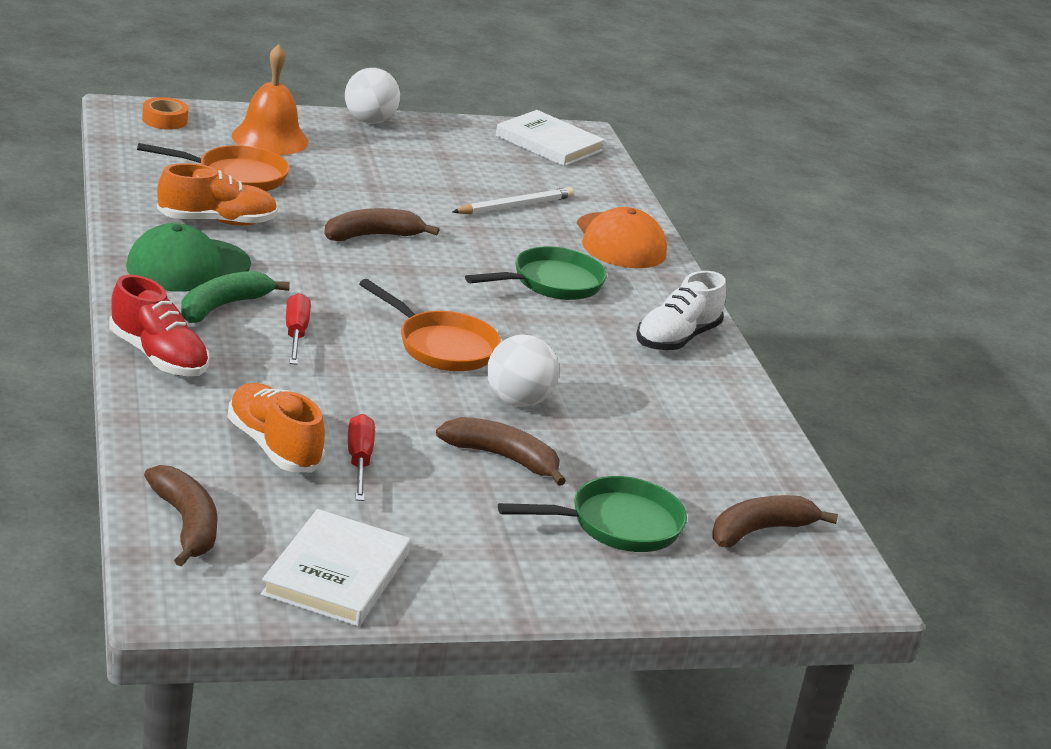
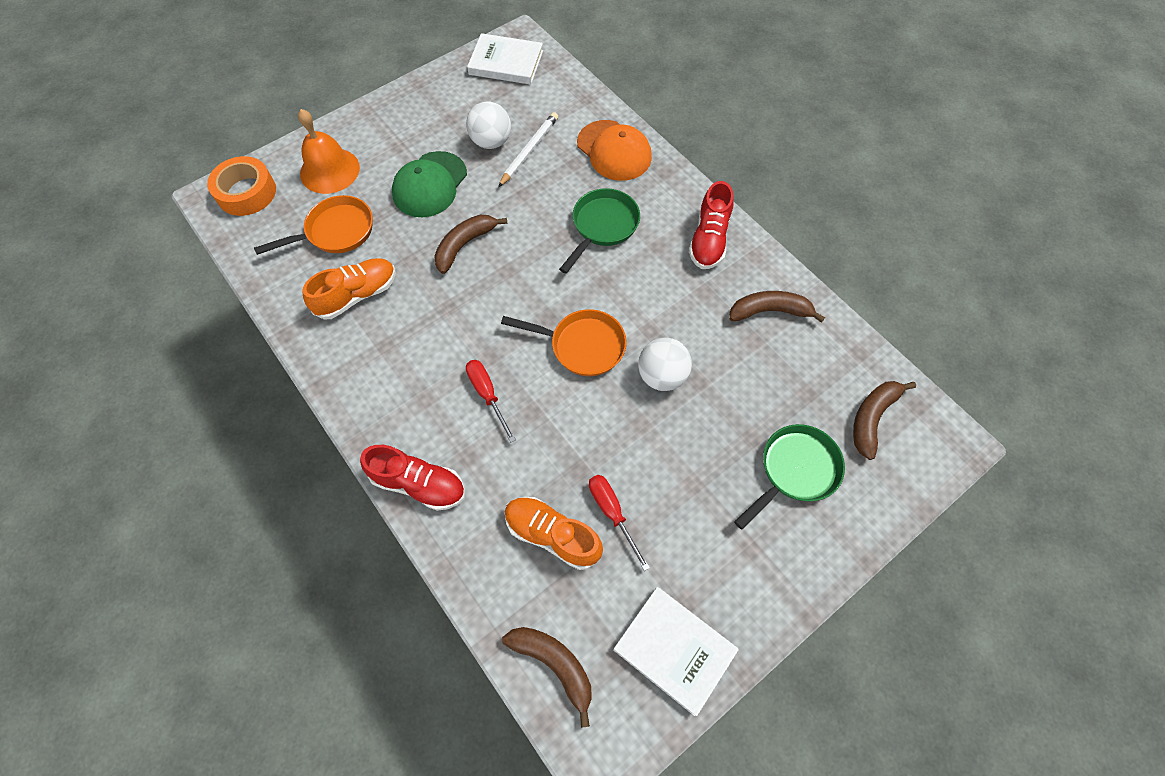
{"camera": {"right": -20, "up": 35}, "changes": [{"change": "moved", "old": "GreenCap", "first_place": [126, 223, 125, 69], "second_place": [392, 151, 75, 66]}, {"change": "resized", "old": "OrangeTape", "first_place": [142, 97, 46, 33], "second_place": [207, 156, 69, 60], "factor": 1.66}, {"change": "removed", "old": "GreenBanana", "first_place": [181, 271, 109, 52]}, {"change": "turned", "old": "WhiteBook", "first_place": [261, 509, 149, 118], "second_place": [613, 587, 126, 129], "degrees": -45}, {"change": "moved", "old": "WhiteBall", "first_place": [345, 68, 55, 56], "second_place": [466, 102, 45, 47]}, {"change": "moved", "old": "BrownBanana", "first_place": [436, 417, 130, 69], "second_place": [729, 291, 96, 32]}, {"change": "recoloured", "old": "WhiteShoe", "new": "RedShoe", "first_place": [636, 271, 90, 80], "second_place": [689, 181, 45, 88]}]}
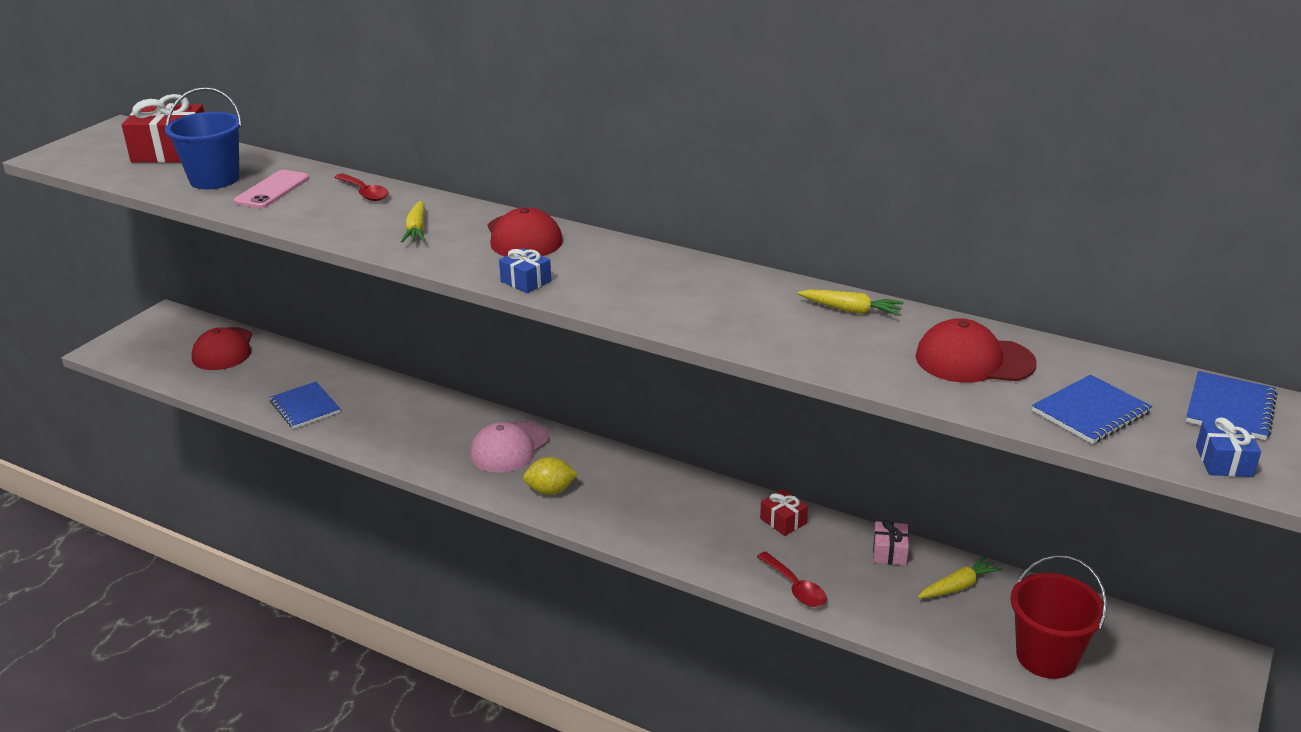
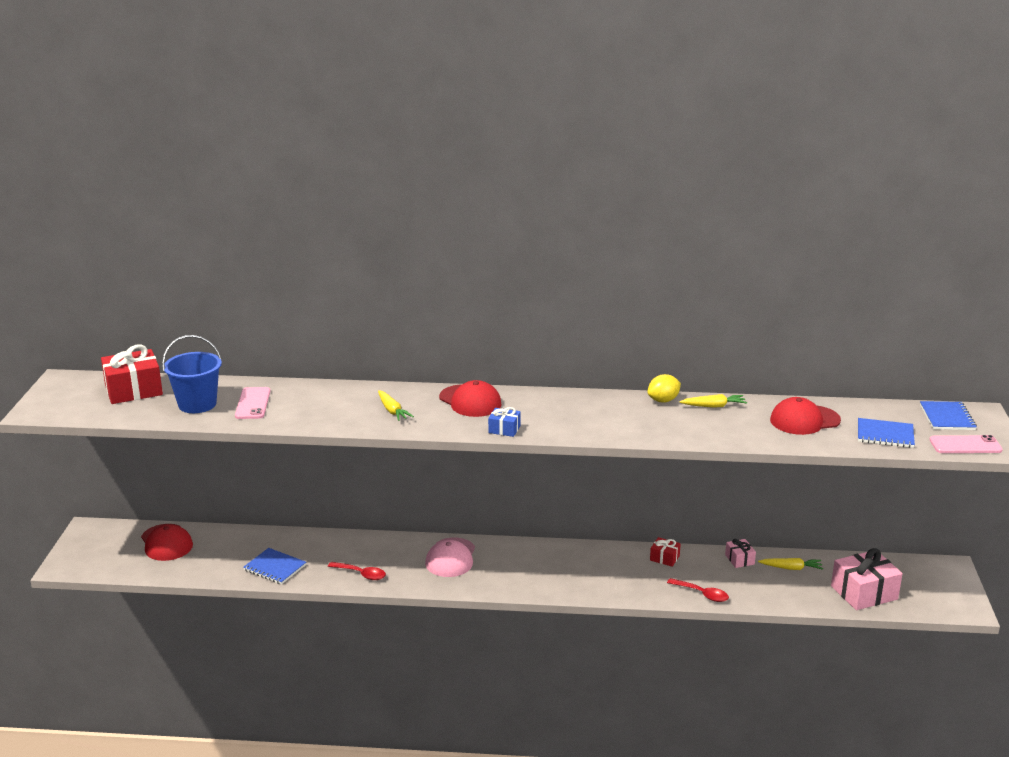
{"camera": {"right": -25, "up": -5}, "changes": [{"change": "moved", "old": "RedSpoon", "first_place": [334, 173, 55, 28], "second_place": [328, 562, 58, 18]}, {"change": "moved", "old": "YellowLemon", "first_place": [523, 457, 55, 38], "second_place": [647, 374, 34, 28]}, {"change": "turned", "old": "YellowCarrot", "first_place": [918, 556, 84, 42], "second_place": [758, 558, 65, 12], "degrees": 60}, {"change": "replaced", "old": "RedBucket", "new": "PinkGift", "first_place": [1010, 555, 97, 124], "second_place": [831, 548, 72, 62]}, {"change": "turned", "old": "BlueNotebook", "first_place": [1032, 375, 120, 69], "second_place": [858, 418, 57, 30], "degrees": 75}, {"change": "replaced", "old": "BlueGift", "new": "PinkPhone", "first_place": [1196, 417, 65, 60], "second_place": [929, 435, 74, 18]}]}
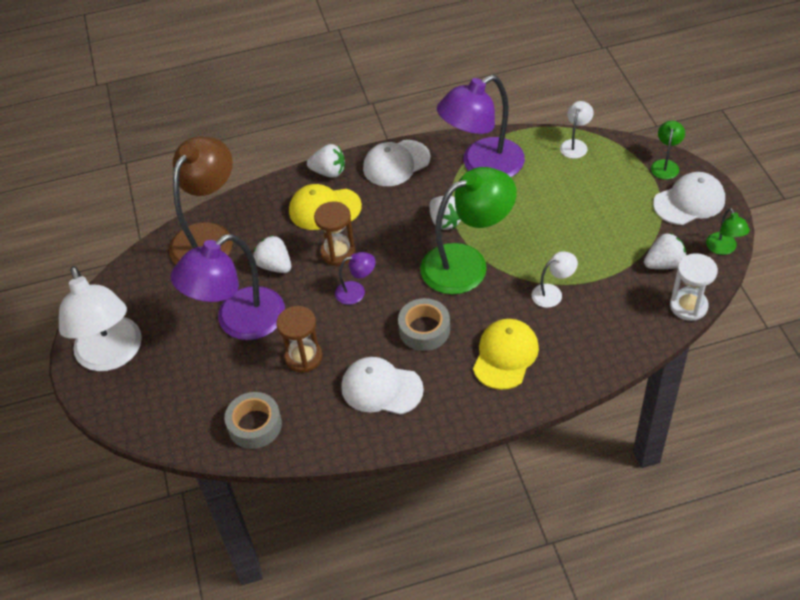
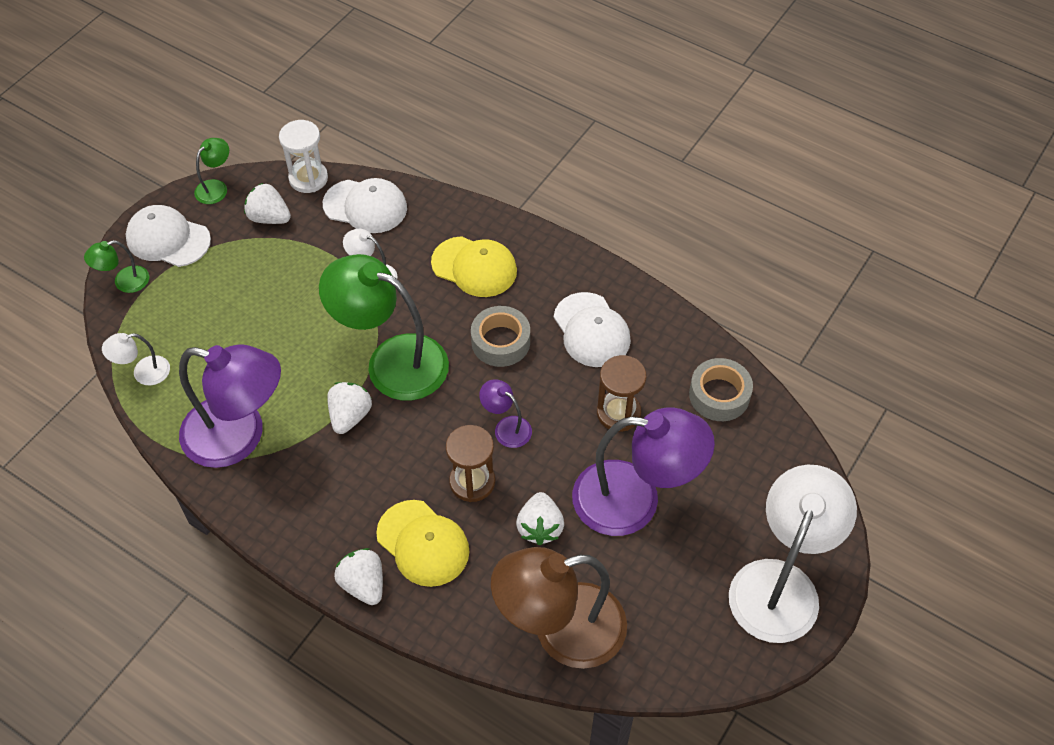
{"camera": {"right": -135, "up": 5}, "changes": [{"change": "moved", "old": "WhiteCap", "first_place": [363, 140, 68, 46], "second_place": [323, 178, 84, 55]}, {"change": "turned", "old": "YellowCap", "first_place": [473, 319, 66, 71], "second_place": [431, 236, 86, 61], "degrees": -135}]}
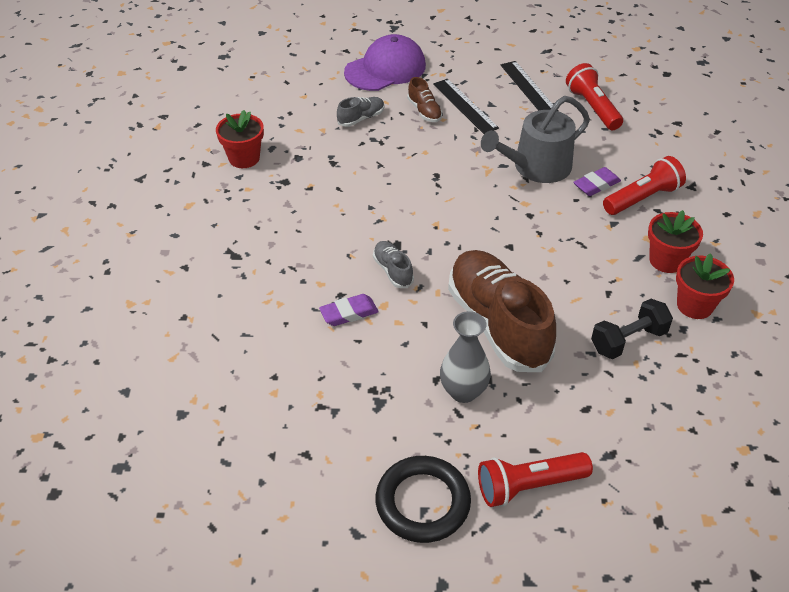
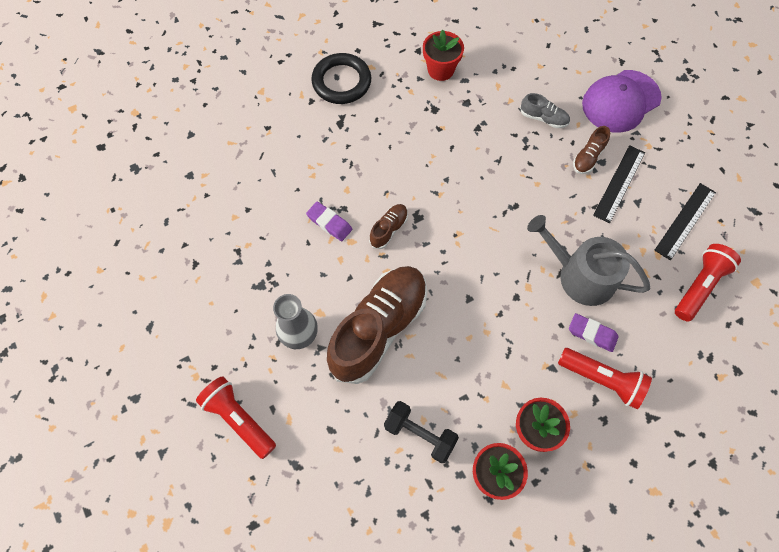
{"camera": {"right": 60, "up": 20}, "changes": [{"change": "turned", "old": "PurpleCap", "first_place": [344, 34, 82, 57], "second_place": [582, 70, 80, 63], "degrees": 120}, {"change": "recoloured", "old": "GreyShoe", "new": "BrownShoe", "first_place": [373, 241, 41, 47], "second_place": [369, 204, 39, 45]}, {"change": "moved", "old": "BlackRing", "first_place": [375, 456, 96, 87], "second_place": [311, 53, 60, 51]}]}
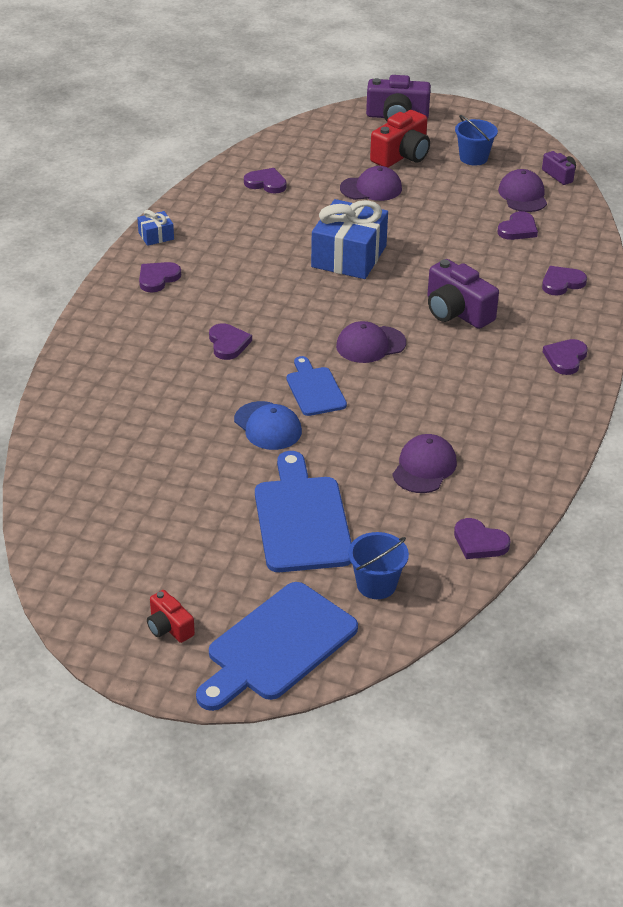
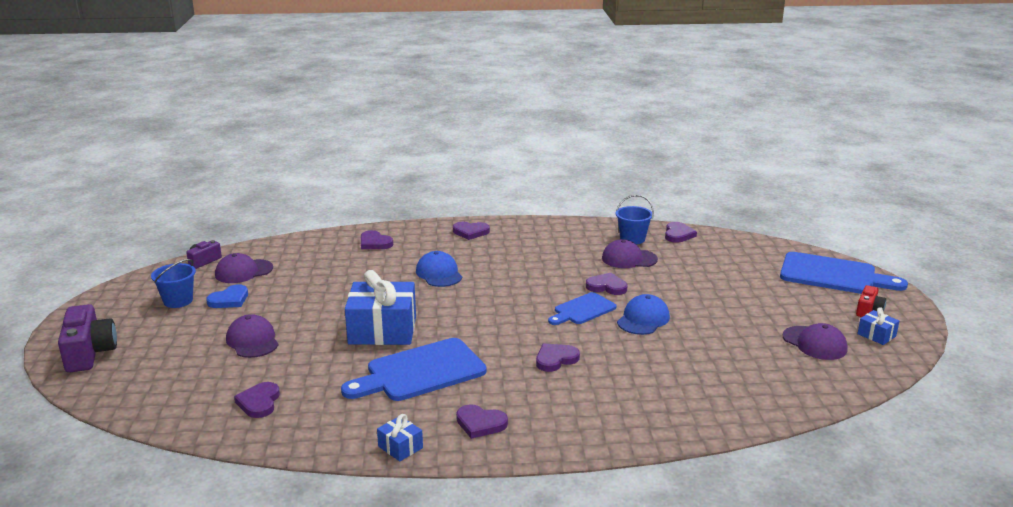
{"camera": {"right": -110, "up": -15}, "changes": [{"change": "moved", "old": "BlueCuttingBoard", "first_place": [255, 451, 97, 121], "second_place": [341, 338, 145, 63]}, {"change": "moved", "old": "PurpleCap", "first_place": [336, 321, 70, 42], "second_place": [783, 323, 65, 37]}, {"change": "moved", "old": "BlueBucket", "first_place": [348, 532, 61, 67], "second_place": [616, 195, 38, 49]}, {"change": "removed", "old": "RedCamera", "first_place": [370, 110, 60, 57]}, {"change": "replaced", "old": "PurpleCamera", "new": "BlueCap", "first_place": [427, 259, 72, 70], "second_place": [416, 251, 46, 36]}, {"change": "moved", "old": "PurpleHeart", "first_place": [498, 211, 40, 29], "second_place": [586, 273, 41, 22]}, {"change": "added", "new": "BlueHeart", "second_place": [206, 284, 42, 24]}, {"change": "added", "new": "BlueGift", "second_place": [857, 307, 42, 38]}]}
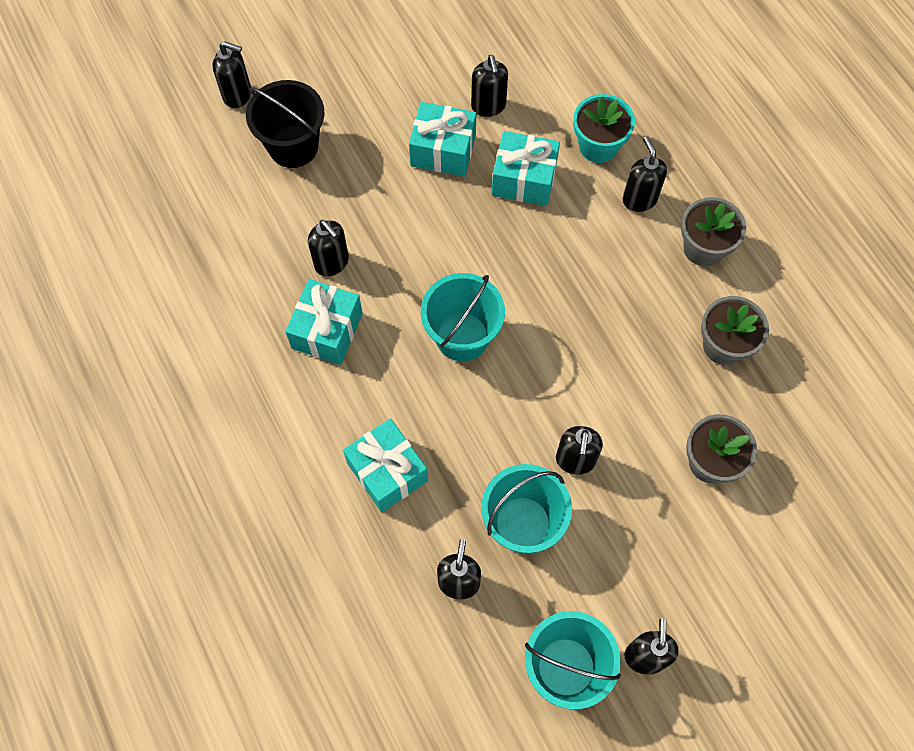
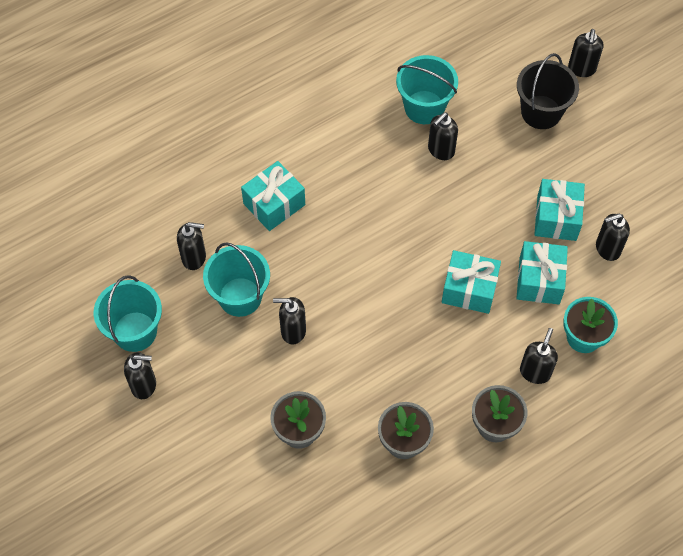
{"camera": {"right": 85, "up": -5}, "changes": [{"change": "moved", "old": "TurquoiseGift", "first_place": [285, 279, 78, 86], "second_place": [442, 250, 59, 64]}, {"change": "moved", "old": "TurquoiseBucket", "first_place": [421, 273, 84, 89], "second_place": [396, 55, 62, 69]}, {"change": "turned", "old": "BlackSoapDispenser", "first_place": [623, 137, 44, 75], "second_place": [520, 328, 38, 56], "degrees": -45}]}
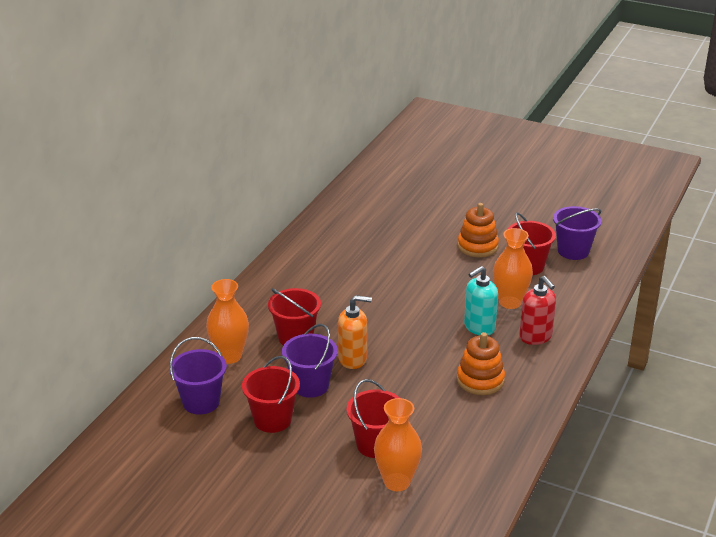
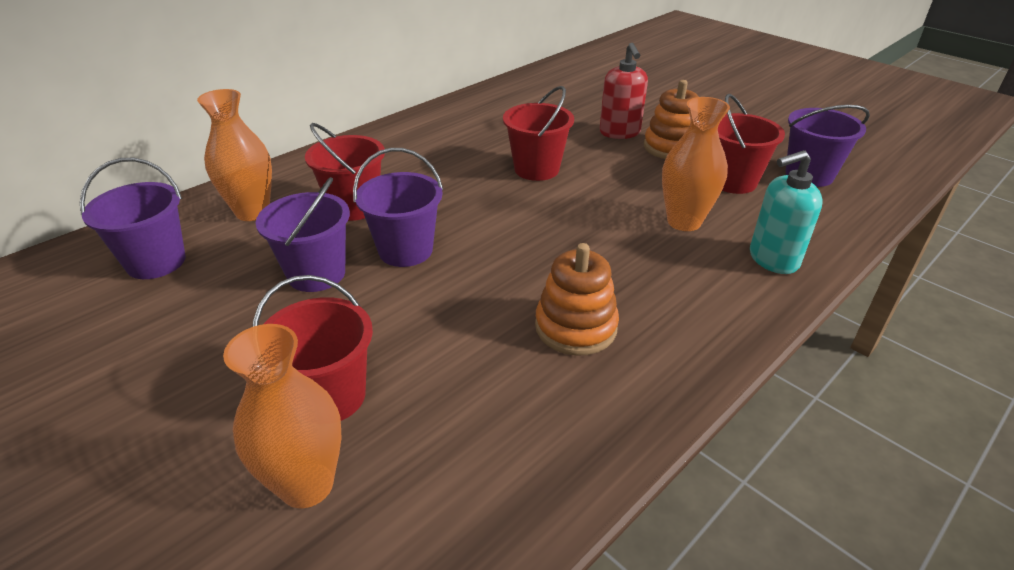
{"camera": {"right": 20, "up": 5}, "changes": [{"change": "moved", "old": "RedBucket", "first_place": [242, 356, 58, 77], "second_place": [503, 86, 71, 95]}, {"change": "replaced", "old": "OrangeSoapDispenser", "new": "PurpleBucket", "first_place": [338, 295, 34, 74], "second_place": [353, 148, 90, 119]}, {"change": "moved", "old": "TurquoiseSoapDispenser", "first_place": [464, 266, 34, 70], "second_place": [750, 150, 73, 124]}, {"change": "moved", "old": "RedSoapDispenser", "first_place": [519, 276, 37, 69], "second_place": [599, 43, 49, 96]}]}
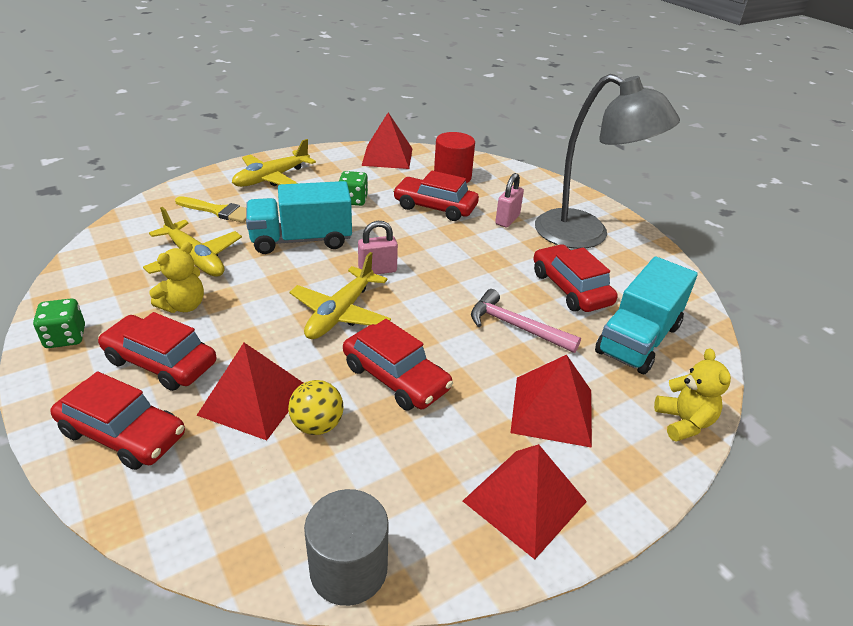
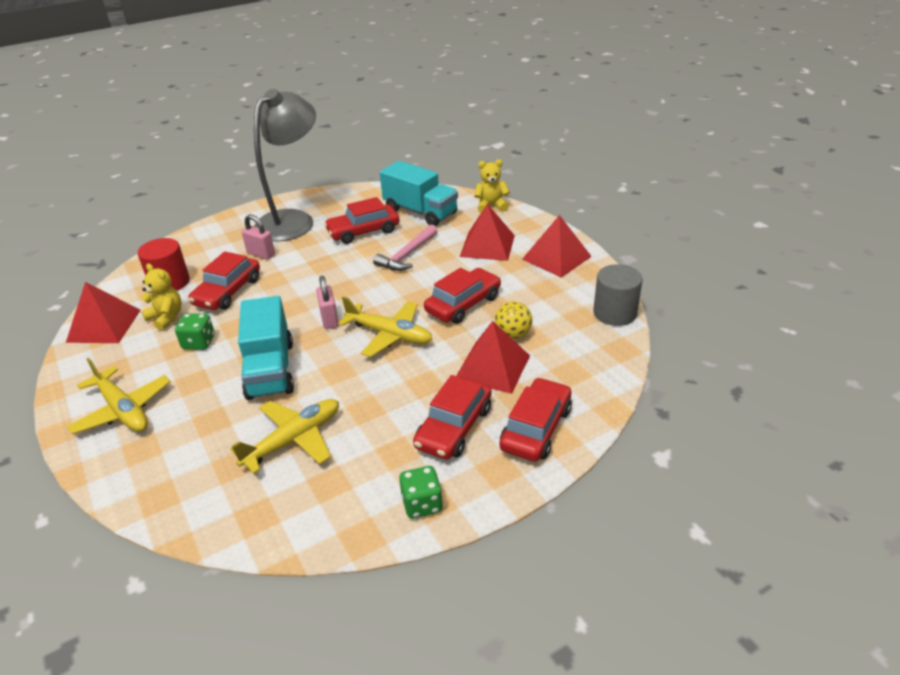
{"camera": {"right": -85, "up": 0}, "changes": [{"change": "moved", "old": "YellowTeddyBear", "first_place": [149, 242, 55, 71], "second_place": [141, 263, 41, 68]}, {"change": "removed", "old": "YellowBrush", "first_place": [175, 196, 71, 27]}]}
